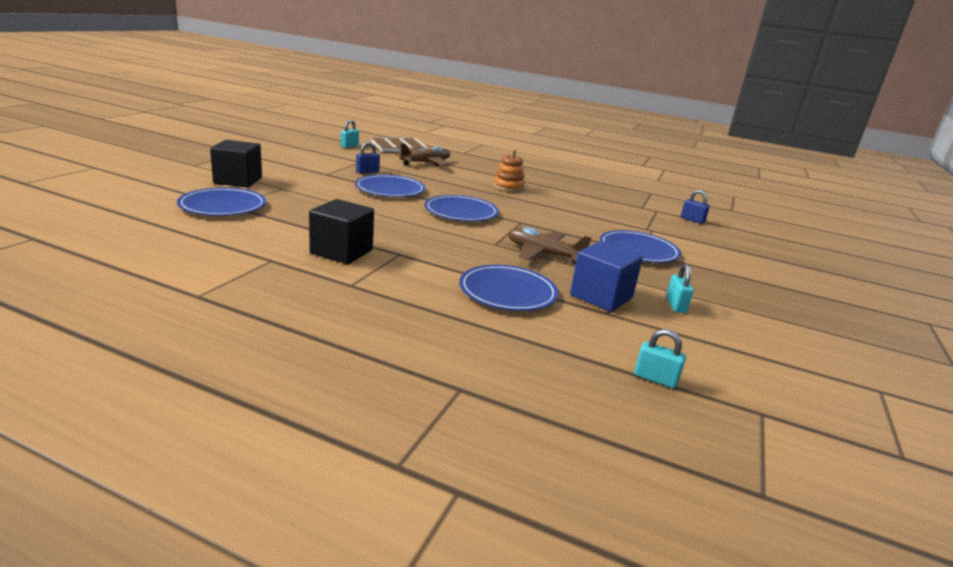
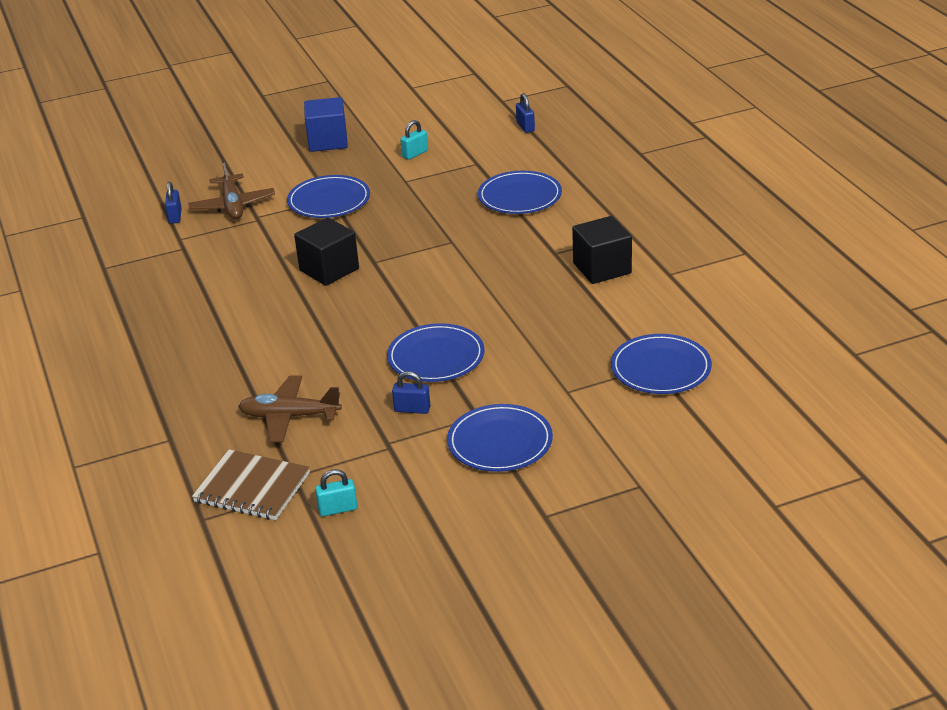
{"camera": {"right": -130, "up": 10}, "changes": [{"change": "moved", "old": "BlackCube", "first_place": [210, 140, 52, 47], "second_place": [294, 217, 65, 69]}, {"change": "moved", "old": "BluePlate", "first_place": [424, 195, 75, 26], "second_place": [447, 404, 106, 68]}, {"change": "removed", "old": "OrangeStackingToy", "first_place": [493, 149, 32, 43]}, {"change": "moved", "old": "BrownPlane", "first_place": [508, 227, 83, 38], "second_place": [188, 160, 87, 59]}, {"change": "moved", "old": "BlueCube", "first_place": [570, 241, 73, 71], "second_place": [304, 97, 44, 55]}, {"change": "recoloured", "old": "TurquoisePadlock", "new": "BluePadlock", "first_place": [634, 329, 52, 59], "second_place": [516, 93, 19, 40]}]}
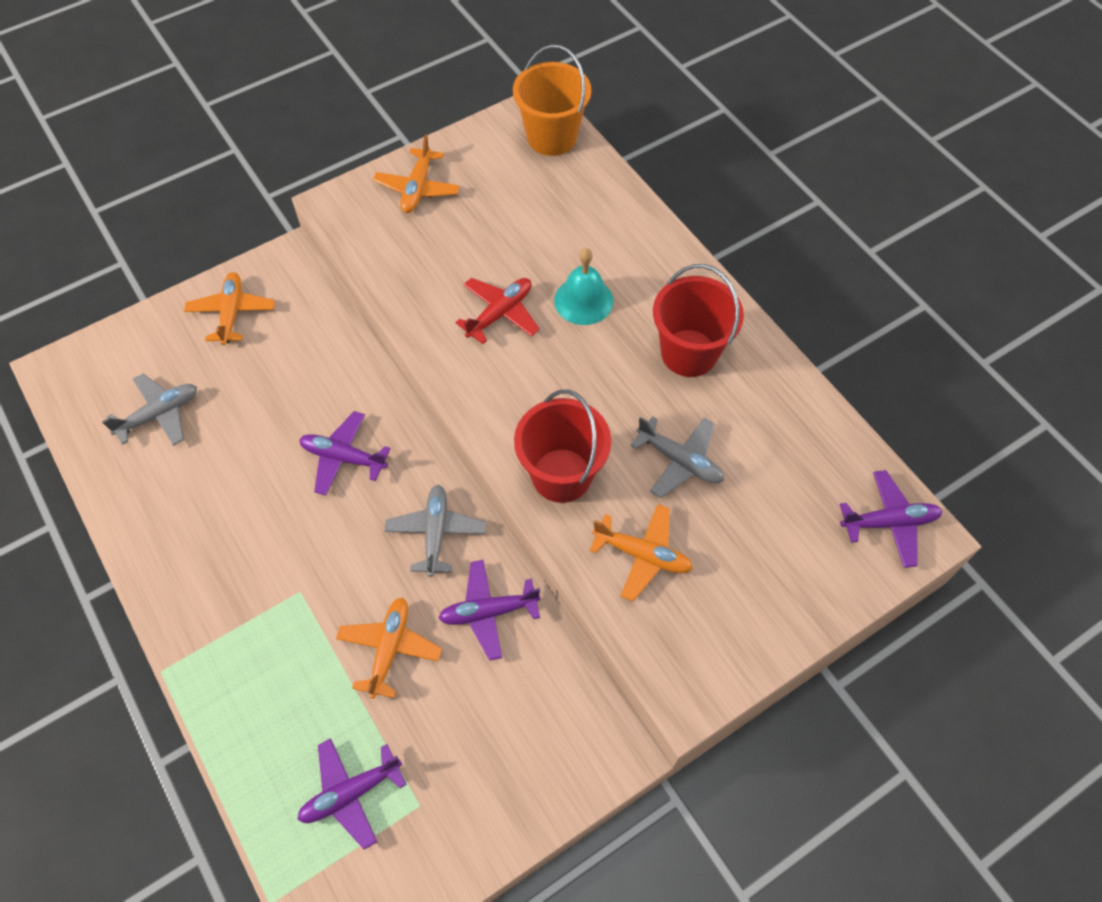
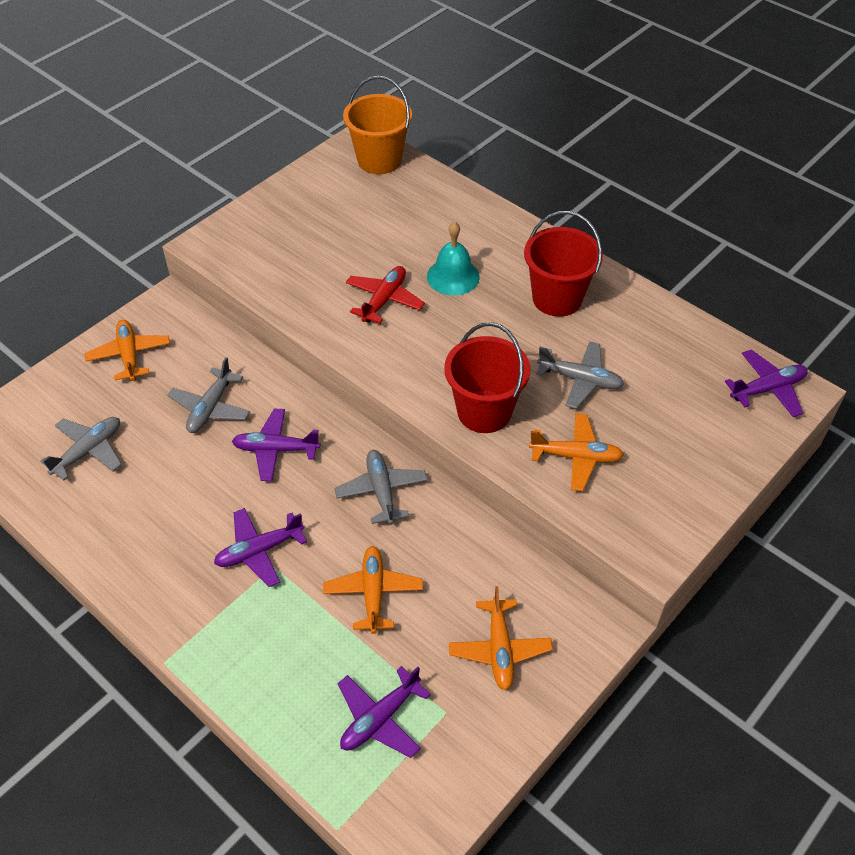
{"camera": {"right": -15, "up": -10}, "changes": [{"change": "moved", "old": "OrangePlane", "first_place": [373, 134, 87, 79], "second_place": [449, 586, 104, 105]}, {"change": "moved", "old": "PurplePlane", "first_place": [439, 560, 102, 101], "second_place": [214, 508, 93, 79]}, {"change": "added", "new": "GreyPlane", "second_place": [167, 357, 83, 76]}]}
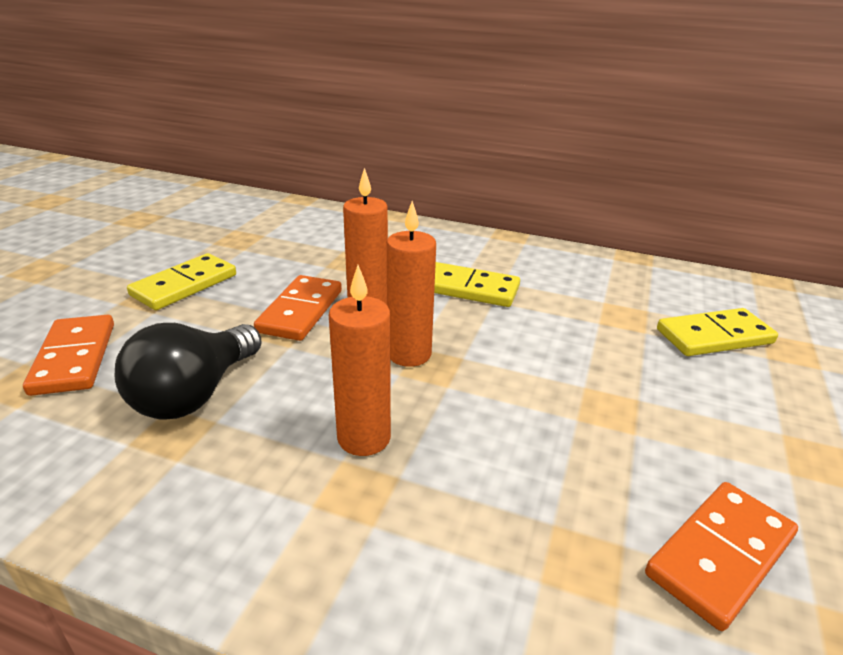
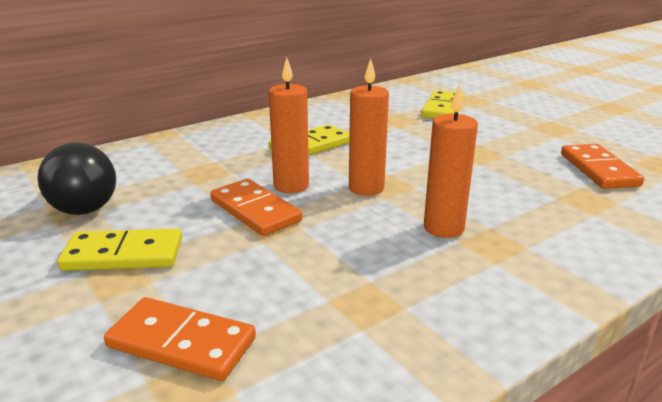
{"camera": {"right": -55, "up": -5}, "changes": [{"change": "moved", "old": "BlackLightBulb", "first_place": [114, 323, 148, 97], "second_place": [37, 142, 79, 73]}, {"change": "turned", "old": "YellowDomino", "first_place": [127, 253, 109, 57], "second_place": [57, 228, 125, 43], "degrees": -75}]}
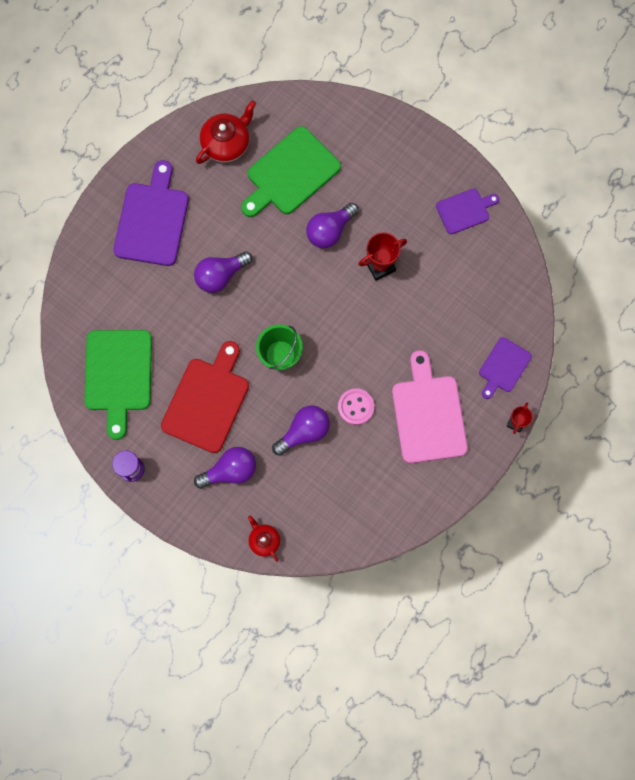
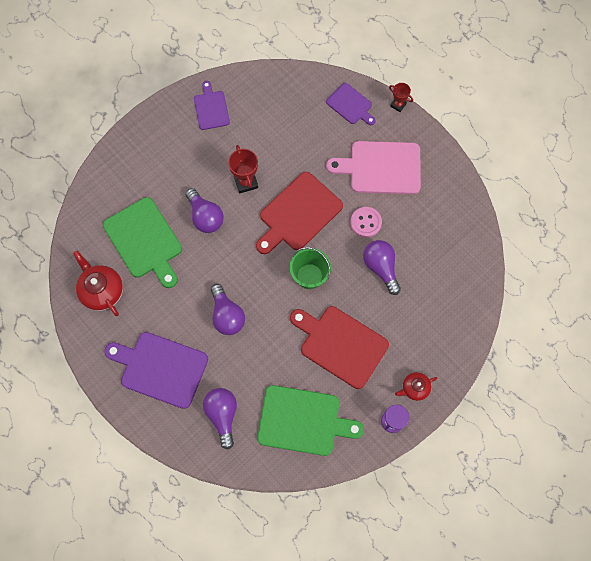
{"camera": {"right": -80, "up": -5}, "changes": [{"change": "moved", "old": "PurpleLightBulb", "first_place": [194, 447, 62, 42], "second_place": [203, 388, 34, 62]}, {"change": "moved", "old": "RedTeapot", "first_place": [248, 515, 32, 47], "second_place": [395, 372, 42, 29]}, {"change": "added", "new": "RedCuttingBoard", "second_place": [256, 172, 87, 82]}]}
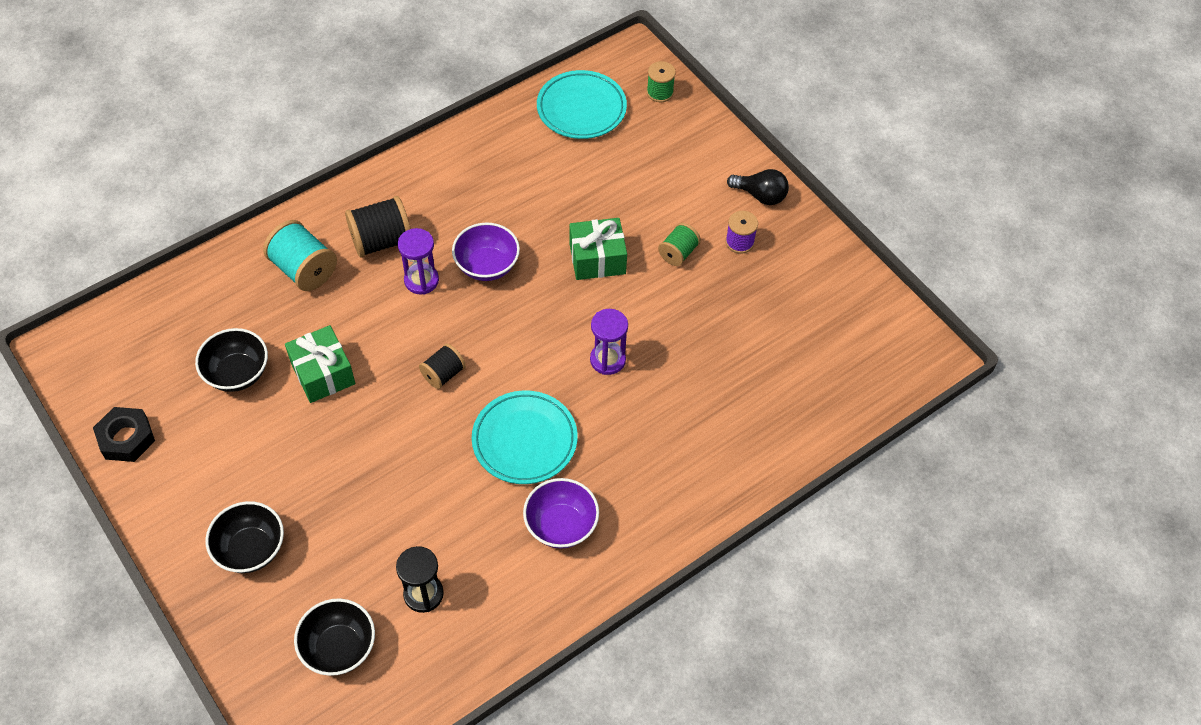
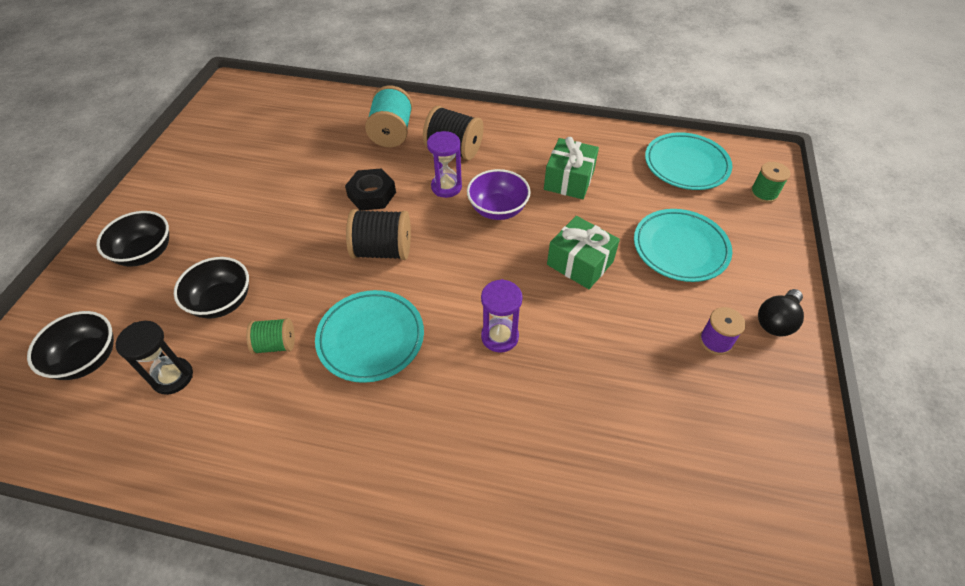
{"camera": {"right": 50, "up": -5}, "changes": [{"change": "moved", "old": "BlackNut", "first_place": [93, 407, 62, 55], "second_place": [345, 168, 51, 43]}, {"change": "moved", "old": "BlackBowl", "first_place": [195, 328, 73, 64], "second_place": [174, 257, 75, 62]}, {"change": "moved", "old": "GreenGift", "first_place": [285, 325, 70, 78], "second_place": [544, 137, 55, 62]}, {"change": "resized", "old": "BlackSpool", "first_place": [419, 344, 47, 45], "second_place": [346, 209, 65, 51], "factor": 1.64}, {"change": "removed", "old": "PurpleBowl", "first_place": [523, 478, 76, 71]}, {"change": "moved", "old": "GreenSpool", "first_place": [658, 223, 43, 43], "second_place": [246, 318, 49, 36]}, {"change": "turned", "old": "BlackLightBulb", "first_place": [727, 169, 62, 36], "second_place": [758, 289, 46, 48], "degrees": 60}, {"change": "added", "new": "TurquoisePlate", "second_place": [634, 209, 98, 73]}]}
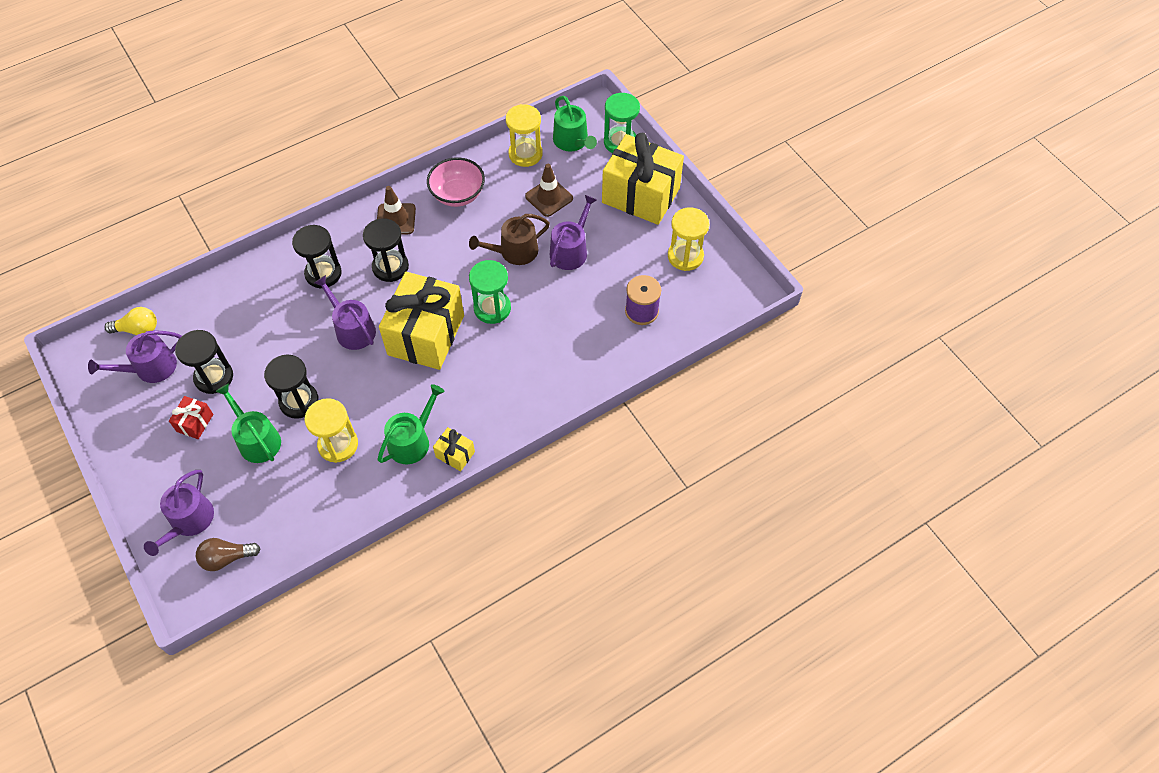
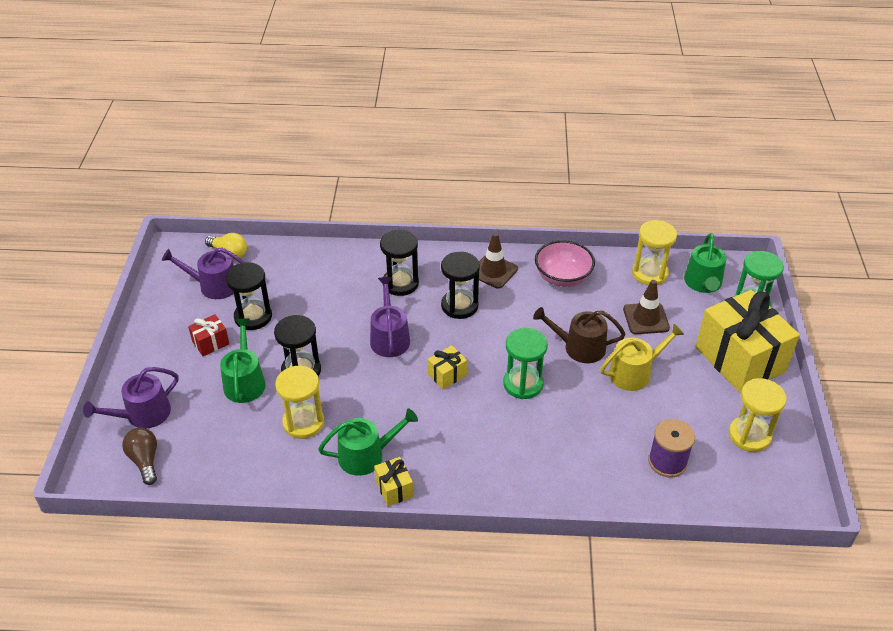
{"camera": {"right": 35, "up": -15}, "changes": [{"change": "turned", "old": "BrownLightBulb", "first_place": [196, 538, 65, 33], "second_place": [122, 428, 35, 57], "degrees": 45}, {"change": "resized", "old": "YellowGift", "first_place": [379, 272, 85, 98], "second_place": [428, 345, 39, 44], "factor": 0.43}, {"change": "recoloured", "old": "PurpleWateringCan", "new": "YellowWateringCan", "first_place": [550, 195, 47, 75], "second_place": [600, 324, 84, 67]}]}
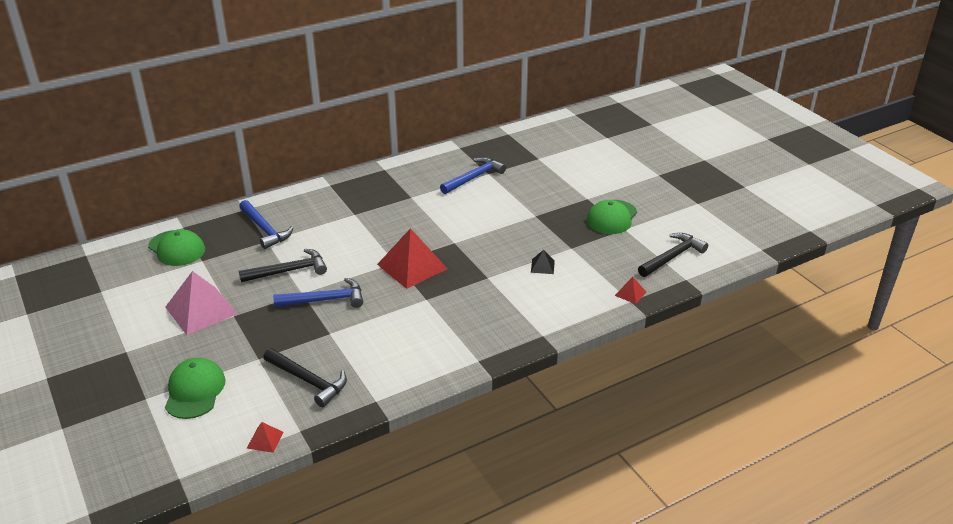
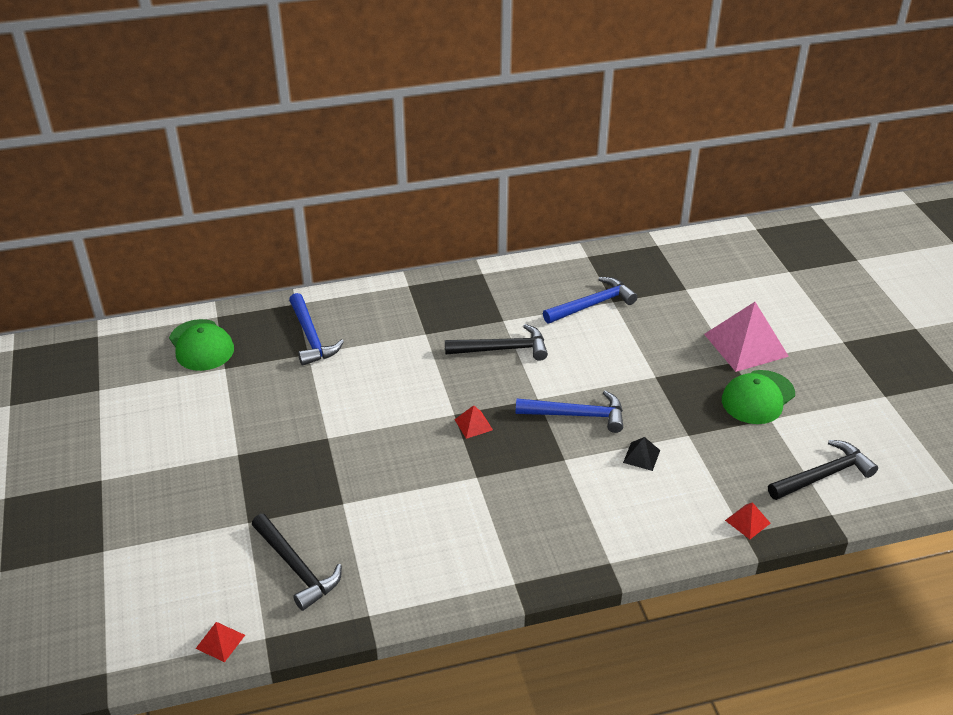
{"camera": {"right": 15, "up": 5}, "changes": [{"change": "moved", "old": "PinkPyramid", "first_place": [165, 271, 72, 64], "second_place": [704, 302, 85, 70]}, {"change": "removed", "old": "GreenCap", "first_place": [165, 357, 61, 62]}, {"change": "moved", "old": "BlackHammer", "first_place": [239, 249, 88, 33], "second_place": [445, 324, 103, 37]}, {"change": "moved", "old": "BlueHammer", "first_place": [273, 278, 90, 30], "second_place": [516, 391, 107, 42]}, {"change": "resized", "old": "RedPyramid", "first_place": [377, 228, 71, 61], "second_place": [455, 405, 38, 34], "factor": 0.45}]}
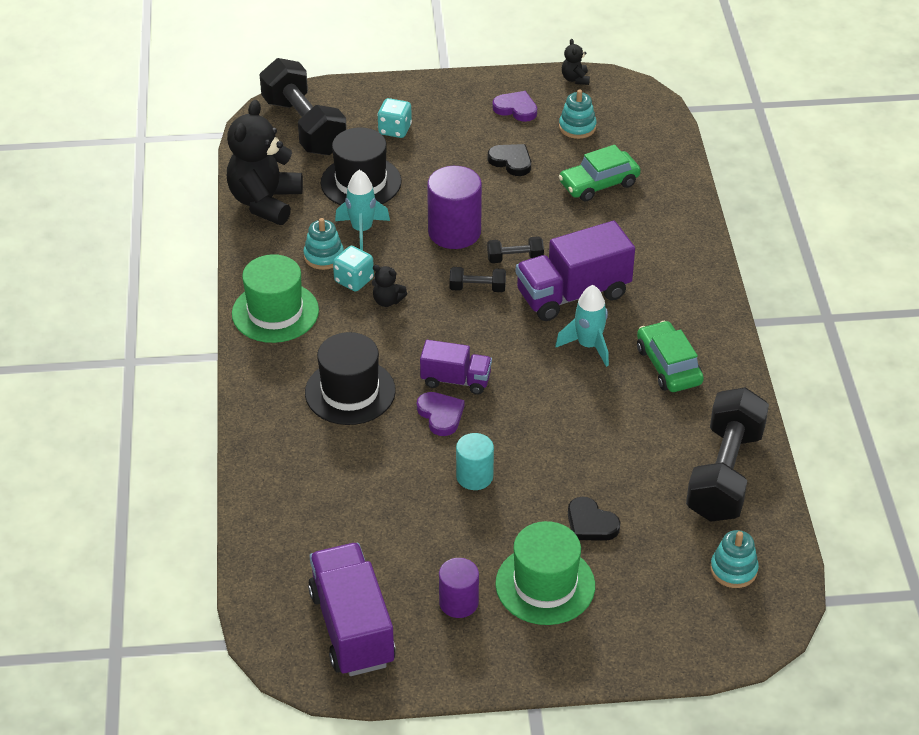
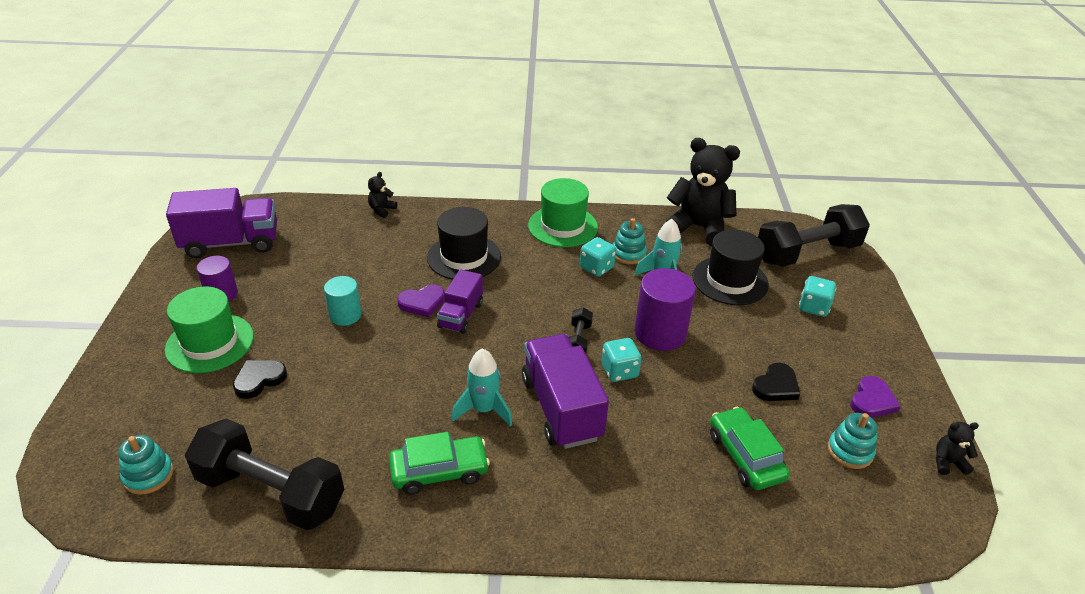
{"camera": {"right": 95, "up": -5}, "changes": [{"change": "moved", "old": "BlackTeddyBear", "first_place": [372, 265, 35, 42], "second_place": [368, 172, 29, 46]}, {"change": "replaced", "old": "BlackDumbbell", "new": "TurquoiseDice", "first_place": [487, 236, 57, 27], "second_place": [602, 338, 39, 44]}]}
